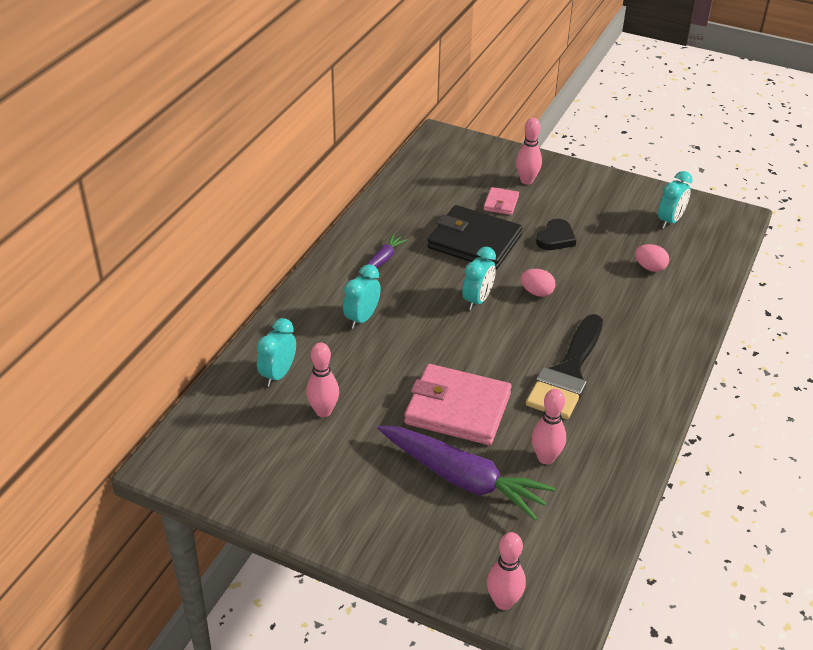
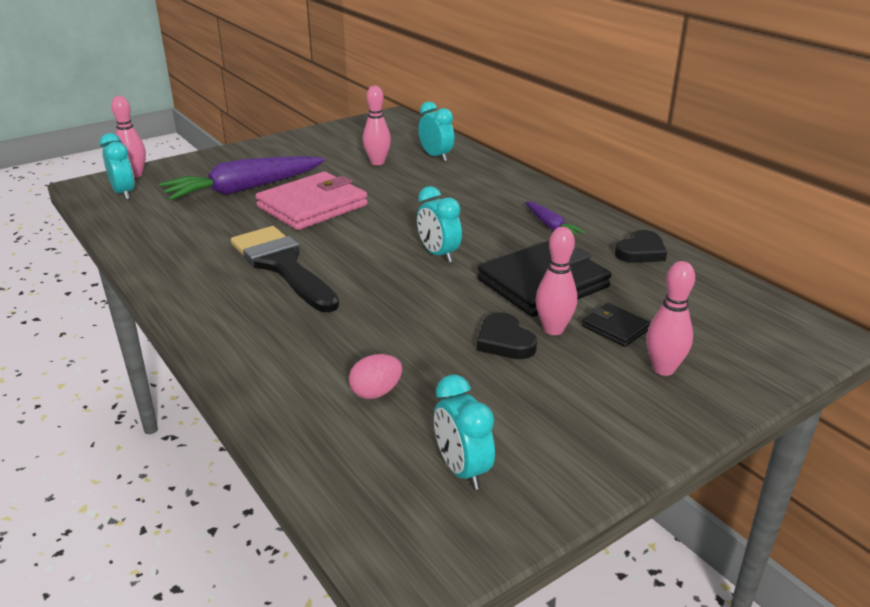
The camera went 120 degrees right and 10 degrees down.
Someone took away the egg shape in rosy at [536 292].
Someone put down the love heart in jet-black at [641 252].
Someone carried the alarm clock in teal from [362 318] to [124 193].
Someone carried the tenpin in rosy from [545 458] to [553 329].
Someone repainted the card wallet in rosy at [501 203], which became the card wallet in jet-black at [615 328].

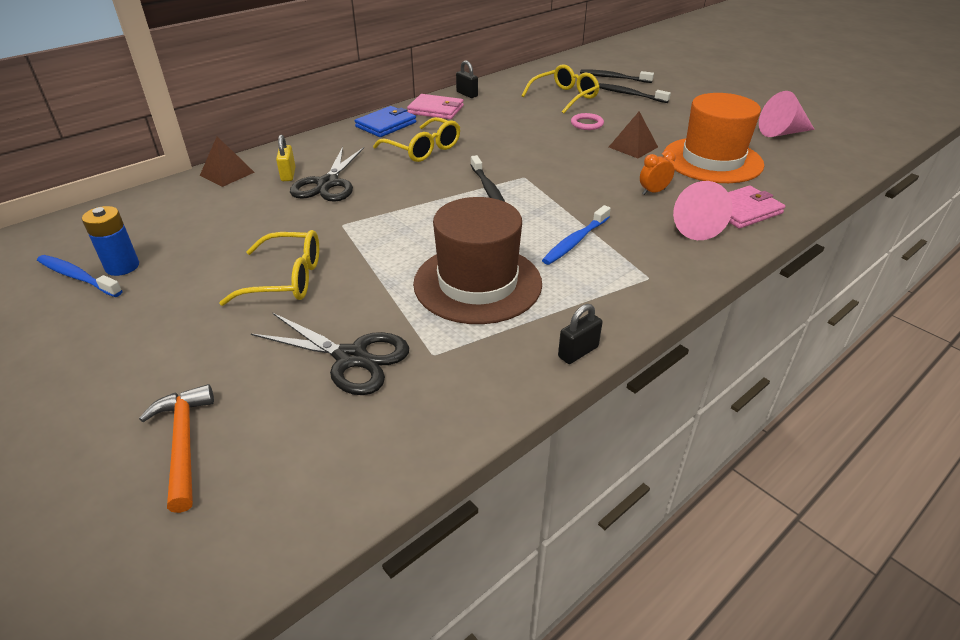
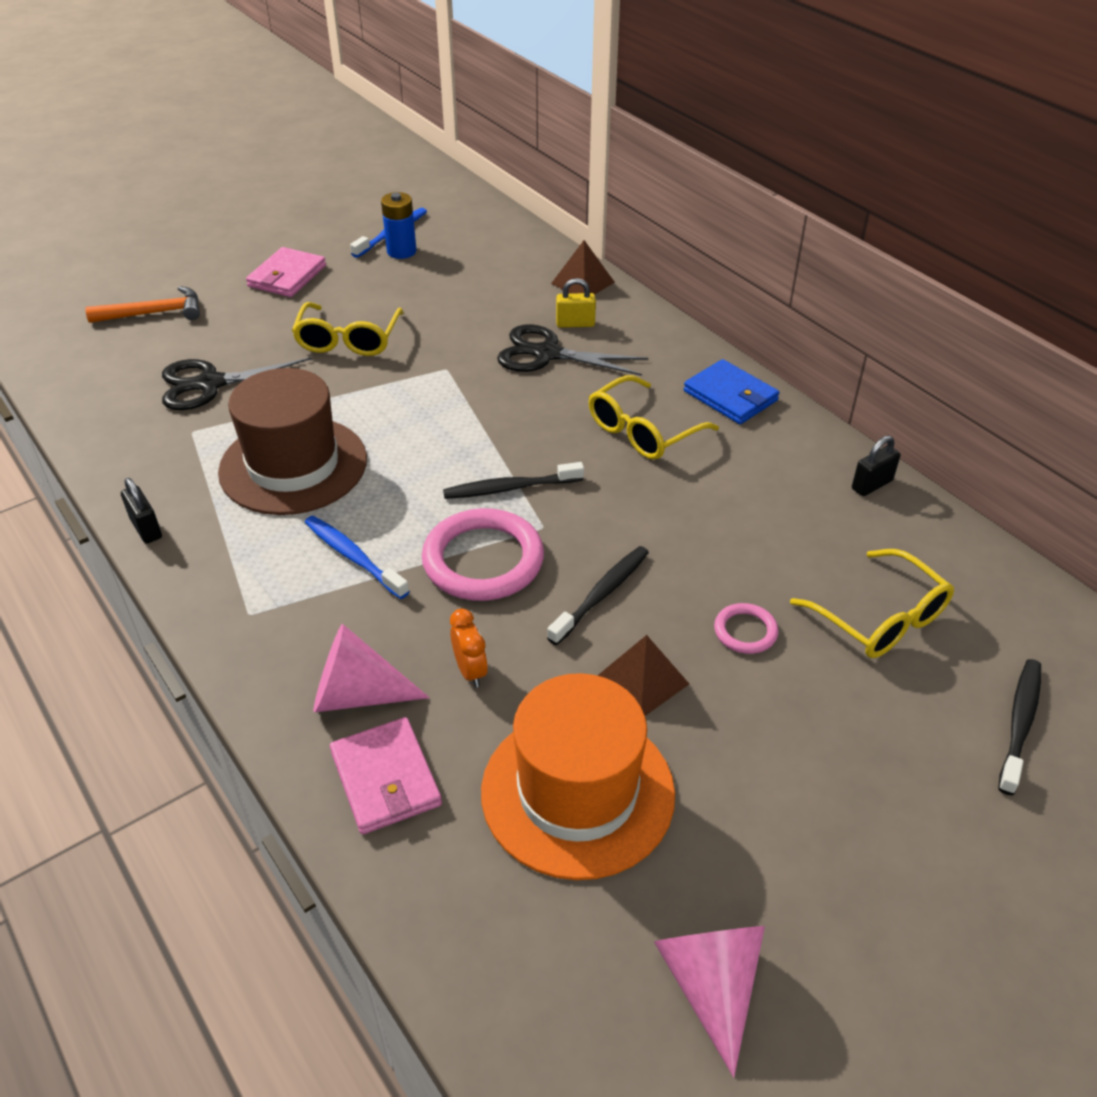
The camera went 95 degrees right and 5 degrees up.
Someone put down the ring in rosy at [483 560].
Someone carried the card wallet in rosy from [436 110] to [287 276].
Someone carried the tooth brush in jet-black from [629 94] to [601 594].
Someone rotated the pair of scissors in jet-black at [351 358] by 45 degrees clockwise.

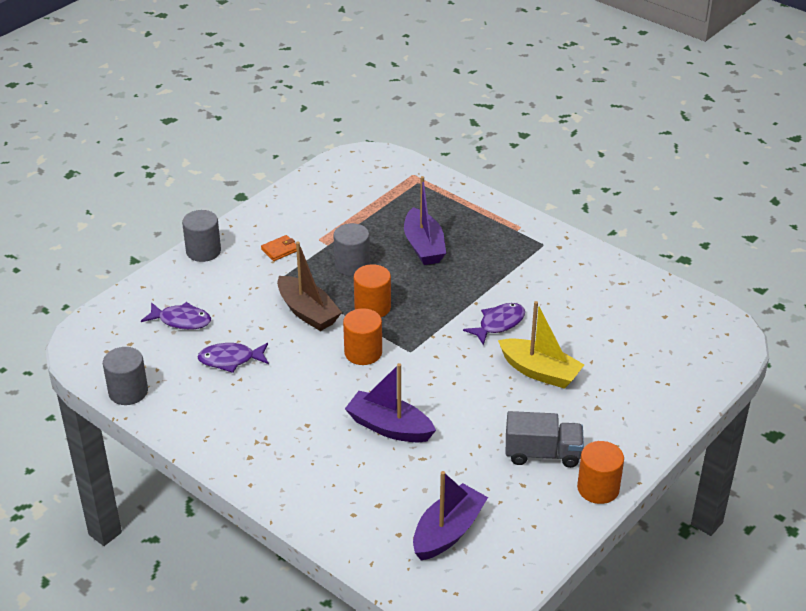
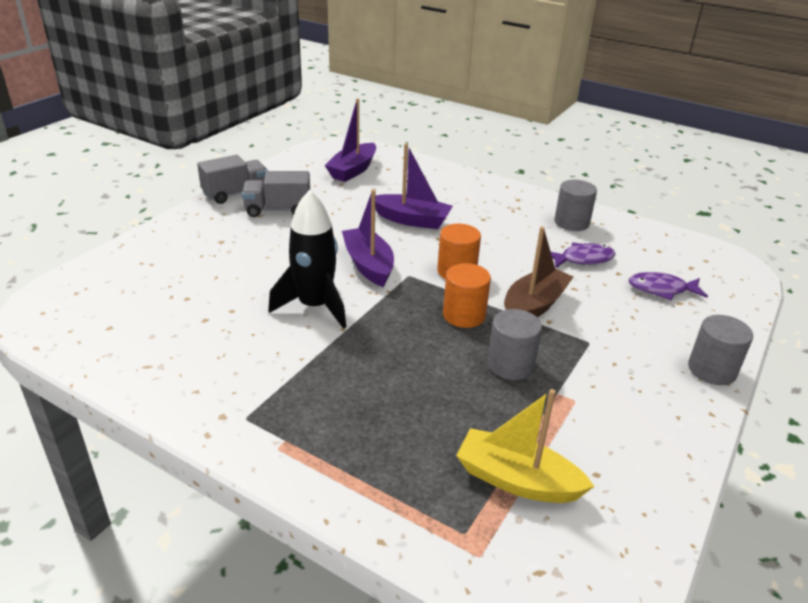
The camera went 170 degrees right and 5 degrees down.
Someone took away the card wallet in bright orange at [280 250].
Someone carried the solid cylinder in gray from [128 392] to [571 223].
Someone carried the sailboat in royal purple from [424 246] to [368 265].
Someone carried the sailboat in yellow from [540 372] to [517 480].
Someone swapped the fish figure in royal purple at [498 324] for the toy rocket in jet-black at [315 306].
Someone swapped the solid cylinder in bright orange at [598 488] for the lorry in gray at [236 193].
Someone rotated the sailboat in russet at [308 312] by 90 degrees clockwise.

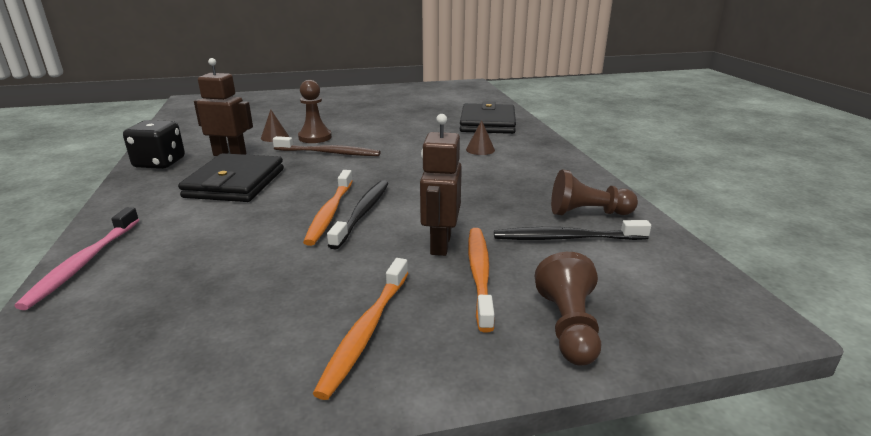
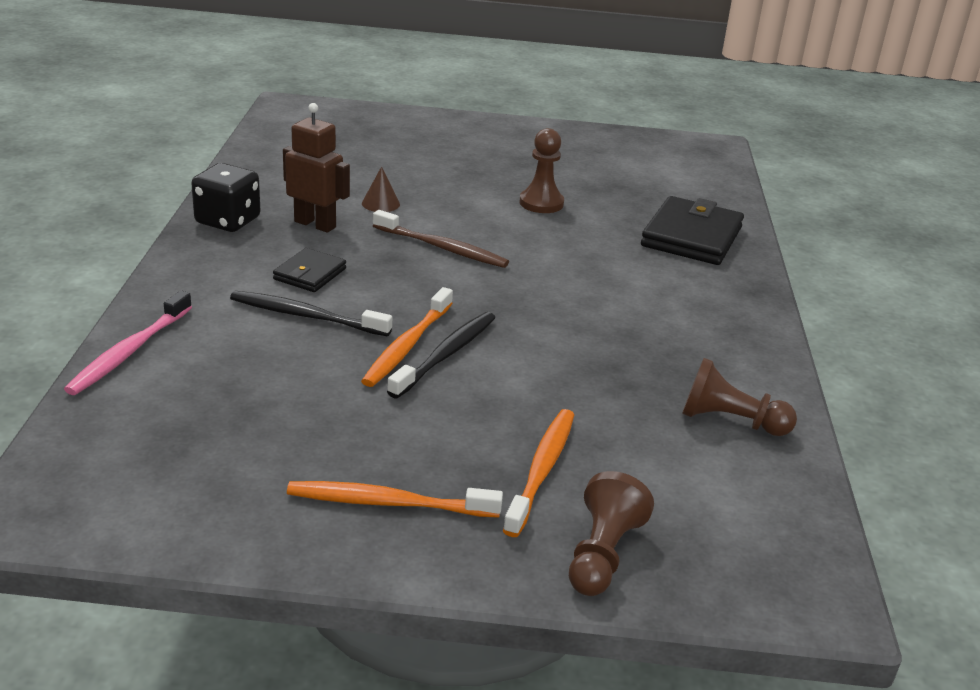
The camera went 15 degrees right and 5 degrees up.
Someone took away the robot figure in russet at [440 244].
Someone took away the cone shape in russet at [480 149].
Someone carried the pawn in russet from [315 137] to [541 203].
Someone carried the tooth brush in jet-black from [566 238] to [306 316].
Someone rotated the tooth brush in bright orange at [366 331] by 60 degrees clockwise.
Someone scaled the card wallet in jet-black at [235 183] by 0.55.

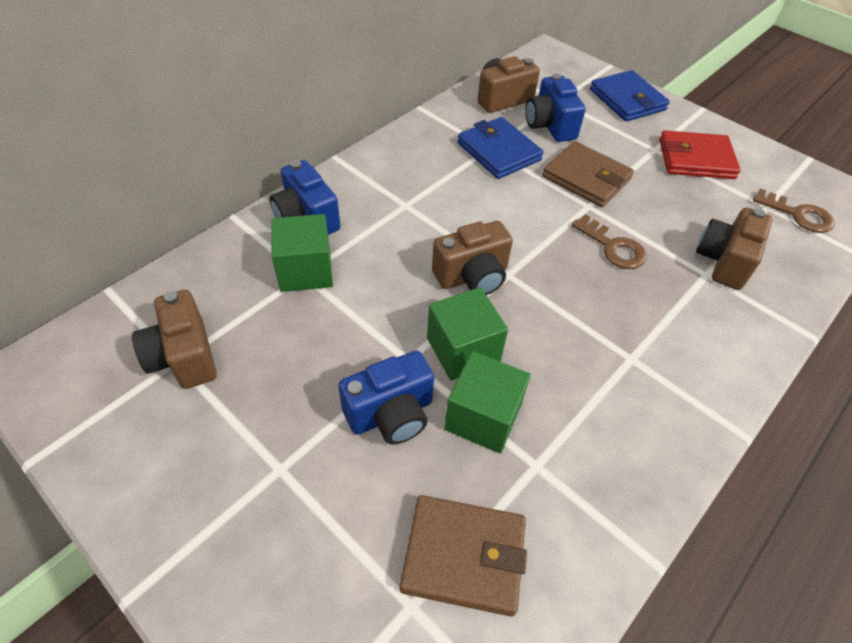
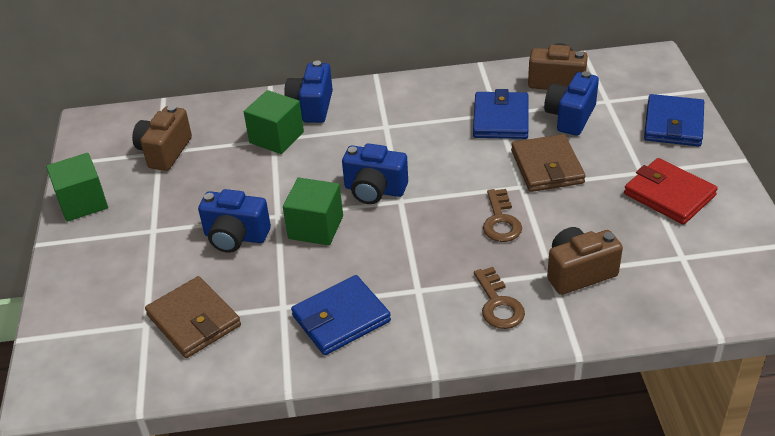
The camera went 45 degrees right and 10 degrees down.
Someone put down the card wallet in royal blue at [341 318].
Someone carried the block in green from [483 417] to [82 202].
Someone carried the latchkey in russet from [798 215] to [498 304].
Someone repainted the photo camera in russet at [472 276], which became the photo camera in royal blue at [374 190].

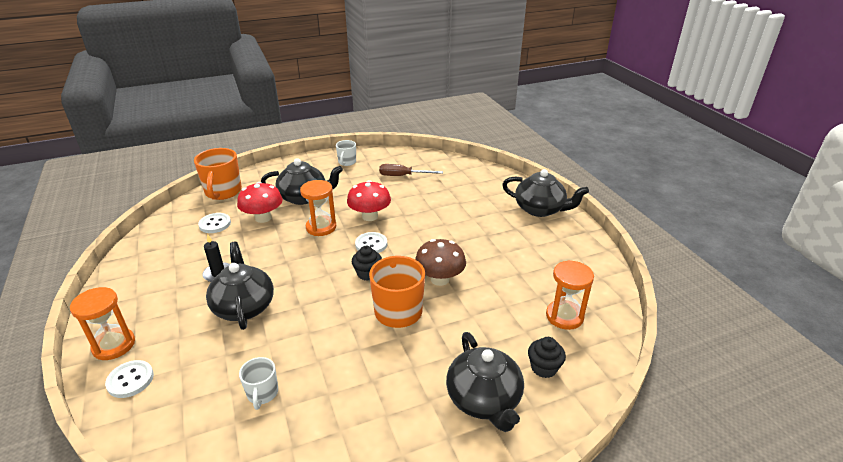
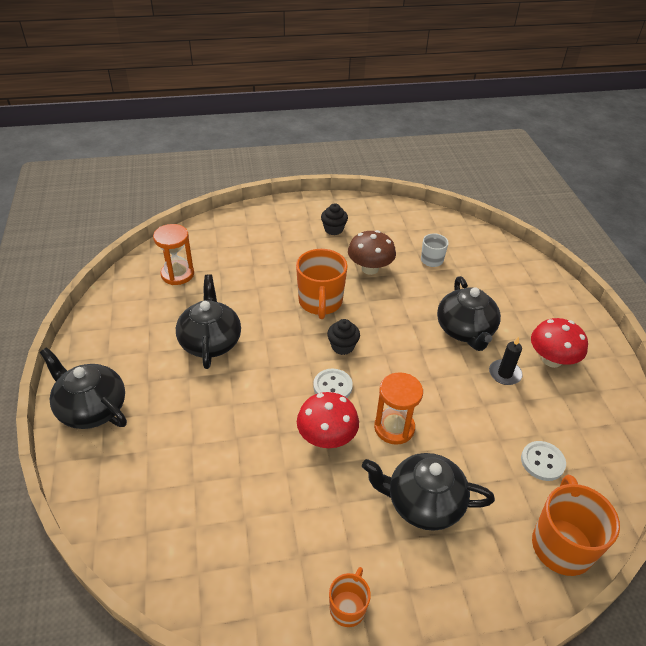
The camera went 170 degrees left and 10 degrees up.
Someone took away the sandglass in bright orange at [114 345].
Someone took away the sewing button in pure white at [130 380].
Someone took away the hand screwdriver in russet at [403 176].
Someone carried the toadstool in crimson from [263 218] to [551 359].
Someone carried the toadstool in russet from [440 279] to [370 268].
Someone carried the teapot in jet-black from [484 399] to [210 341].
Someone carried the cupcake in jet-black from [544 368] to [333 229].
Someone repainted the coffee mug in pure white at [347 162], which became the coffee mug in bright orange at [348 607].

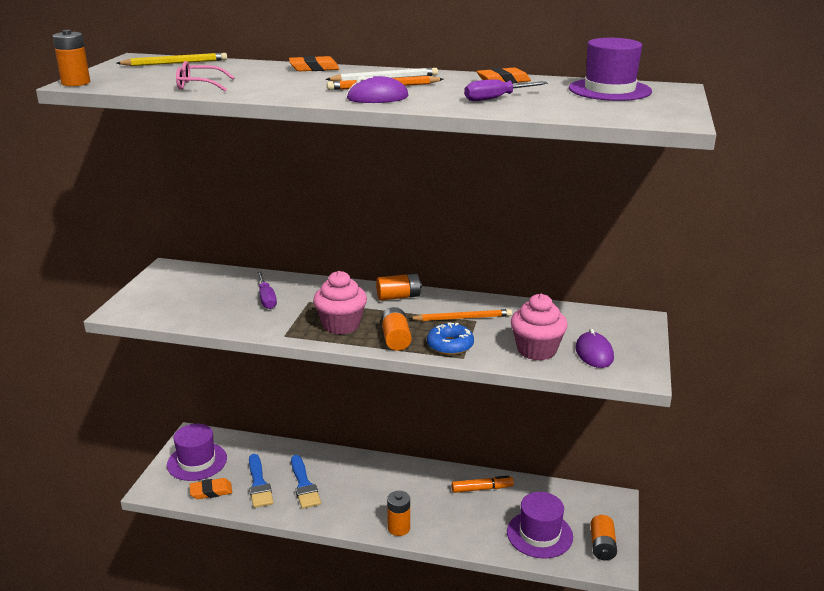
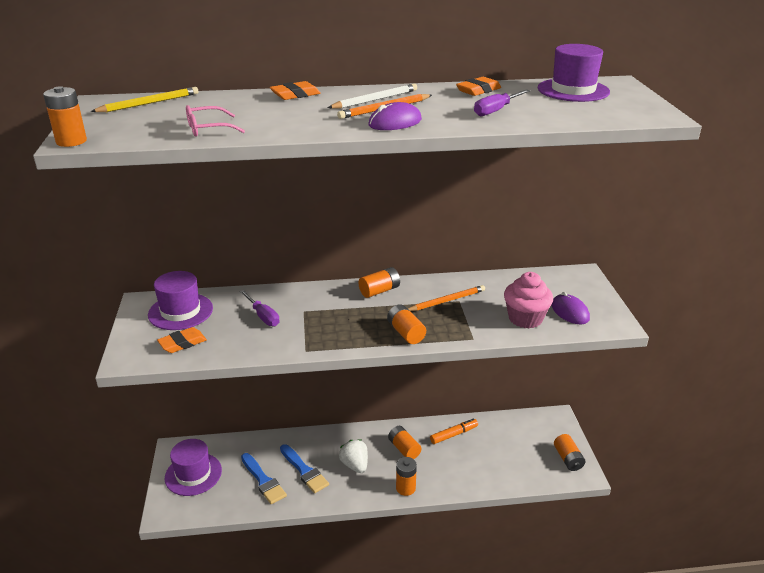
The camera went 20 degrees left and 5 degrees up.
Someone took away the cupcake in rosy at [341 325].
Someone took away the donut in royal blue at [450 345].
Someone put down the strawberry in pure white at [355 465].
Someone put down the AA battery in bright orange at [404 449].
Someone carried the pencil eraser in bright orange from [211 491] to [182 343].
Someone carried the tall hat in royal purple from [539 534] to [180 311].

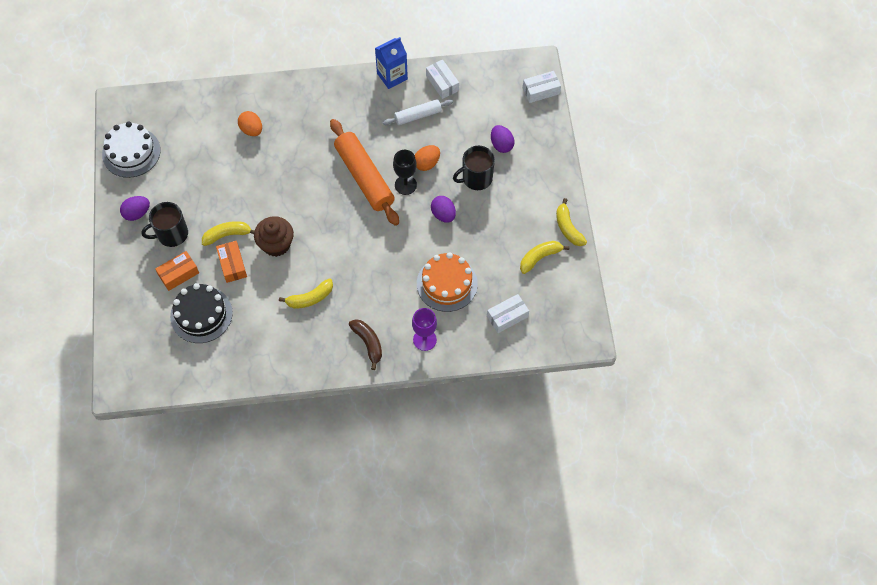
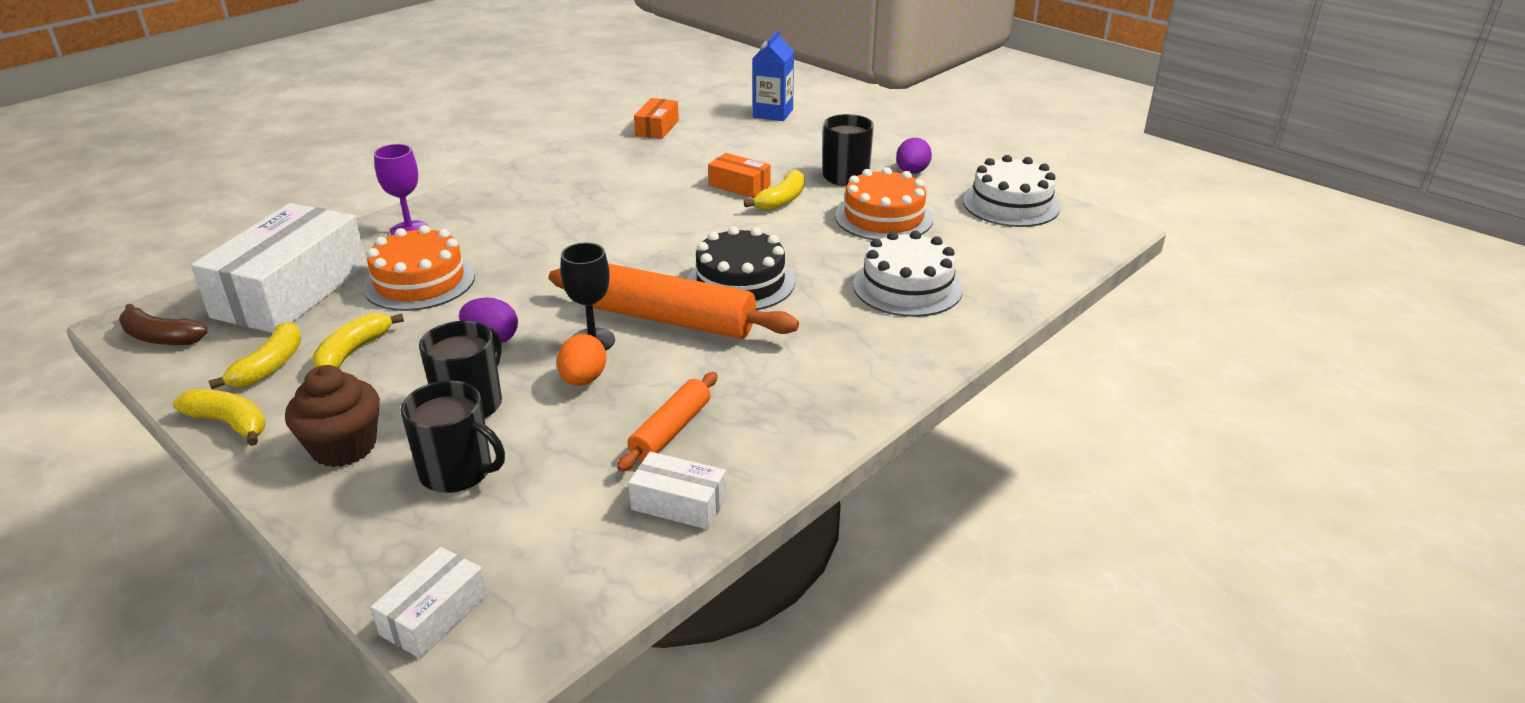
The camera went 140 degrees right and 30 degrees down.
Someone put down the gateau in bright orange at [883 217].
Someone carried the parcel in bright orange from [178 274] to [657 128].
Someone carried the gateau in jet-black from [201 314] to [740 282].
Someone carried the cupcake in russet from [276 244] to [344 447].
Someone carried the banana in yellow from [310 298] to [353 352].
Someone carried the banana in russet from [368 343] to [160 337].
Someone carried the carton in royal blue from [392 76] to [773 113].
Someone swapped the egg shape in bright orange at [251 130] for the gateau in pure white at [907 287].
Someone swapped the egg shape in royal purple at [501 145] for the coffee mug in jet-black at [458 472].
Someone repainted the pastry roller in pure white at [418 115], which became the pastry roller in bright orange at [670 430].
Someone scaled the parcel in pure white at [507 316] by 2.14.

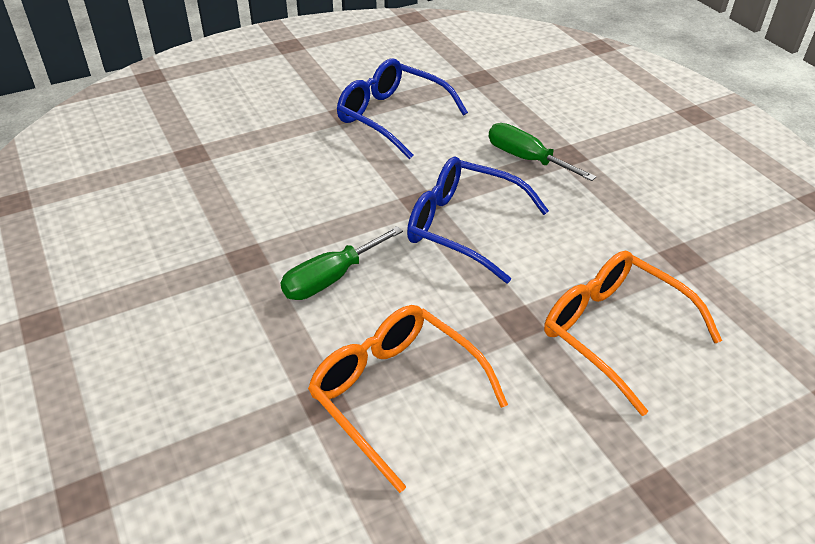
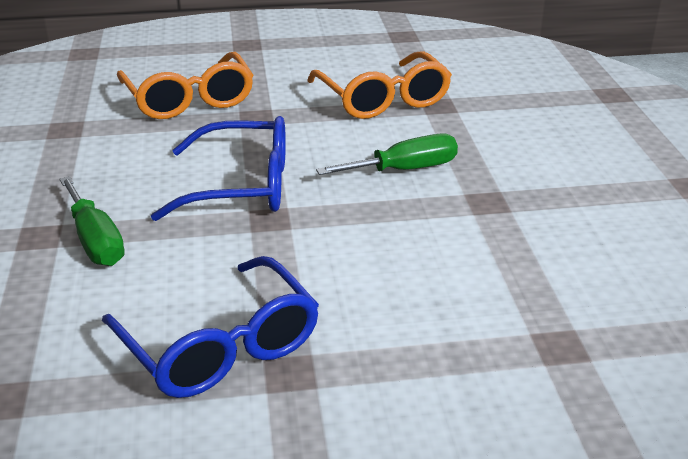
The camera went 160 degrees left and 10 degrees down.
Someone rotated the eyeglasses in royal blue at [463 227] by 45 degrees counterclockwise.

